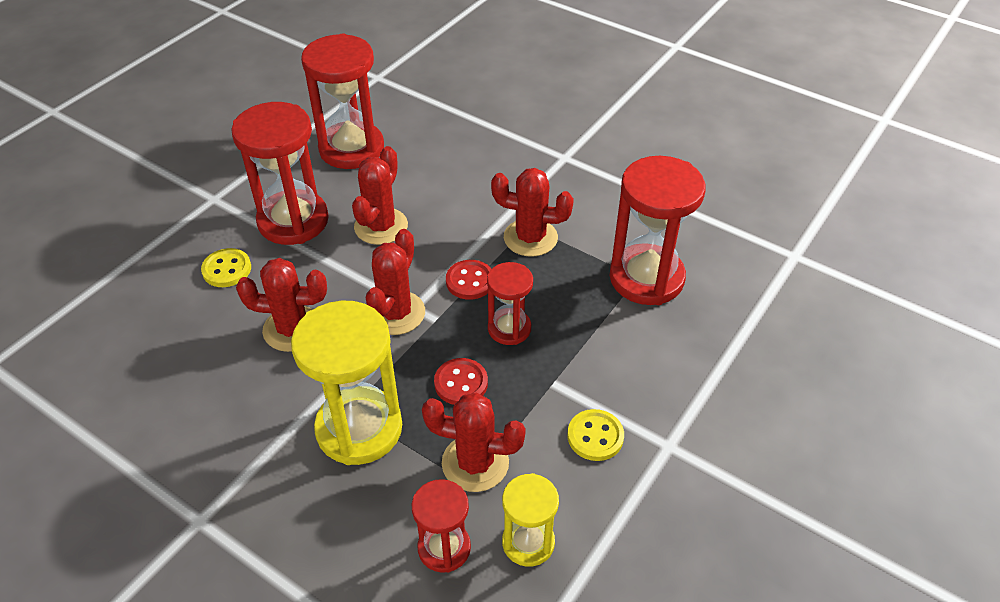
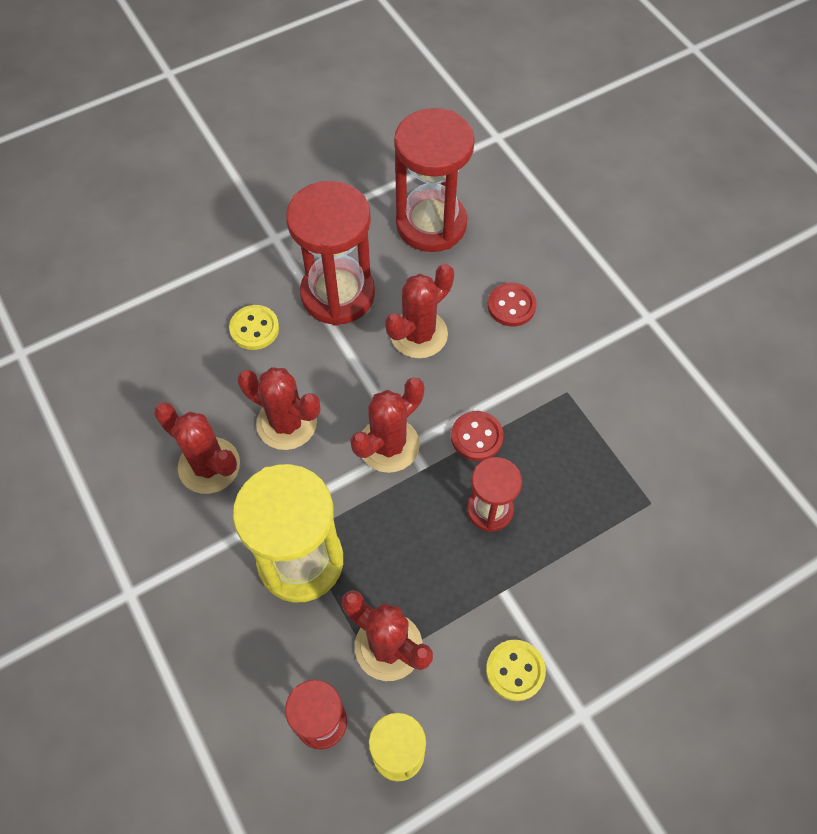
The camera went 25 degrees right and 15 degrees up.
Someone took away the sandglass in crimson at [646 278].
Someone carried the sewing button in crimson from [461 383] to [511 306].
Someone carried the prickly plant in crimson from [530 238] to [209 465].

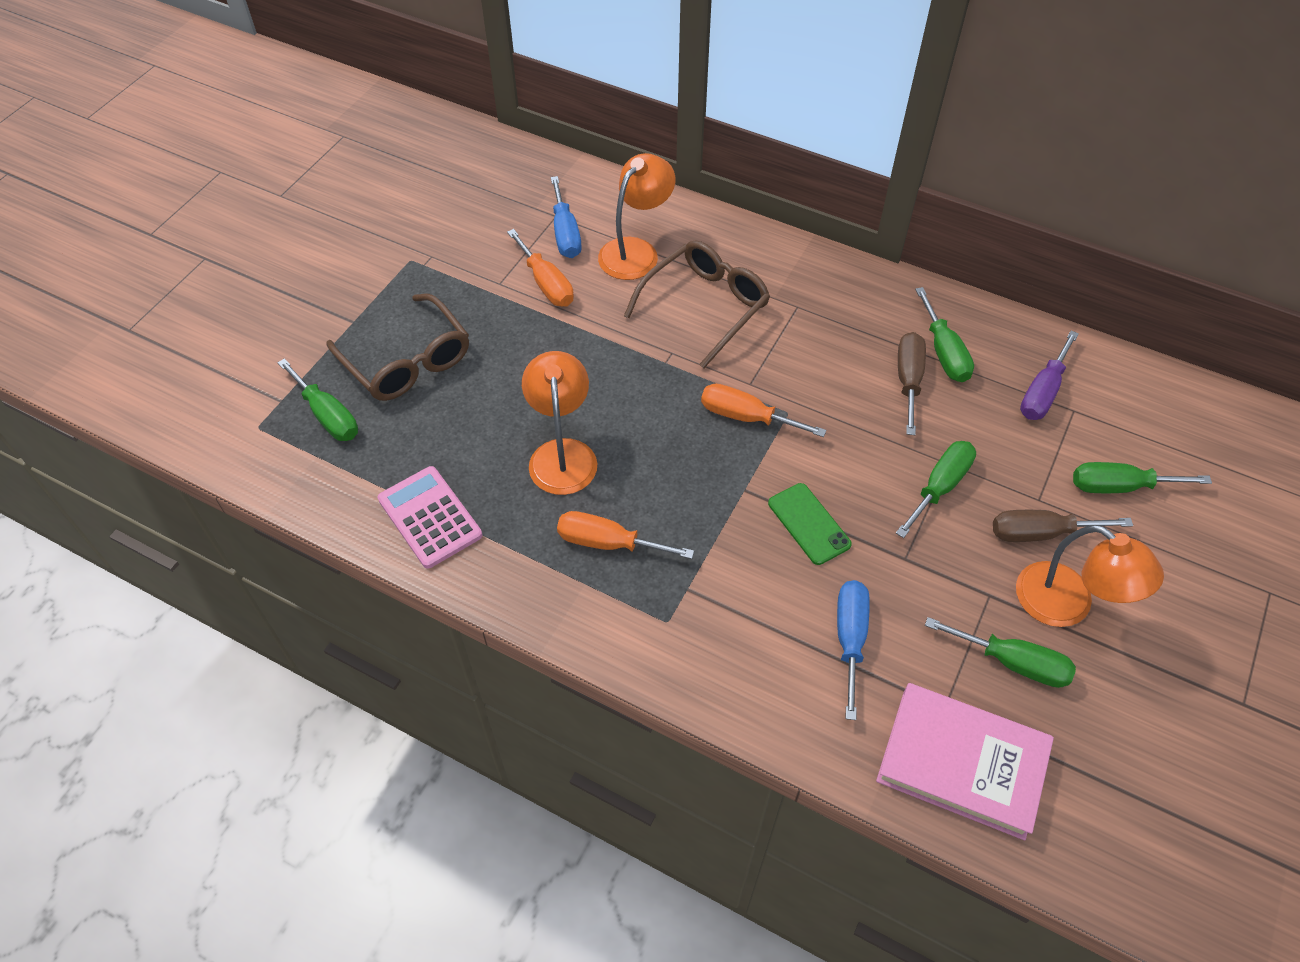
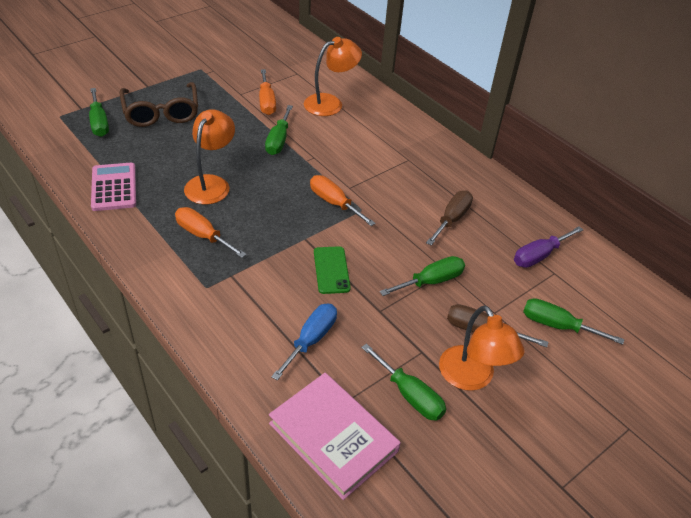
The camera went 20 degrees right and 10 degrees down.
Someone took away the hand screwdriver in royal blue at [565 233].
Someone took away the eyeglasses in russet at [704 307].
Someone carried the hand screwdriver in green from [944 352] to [278 140].

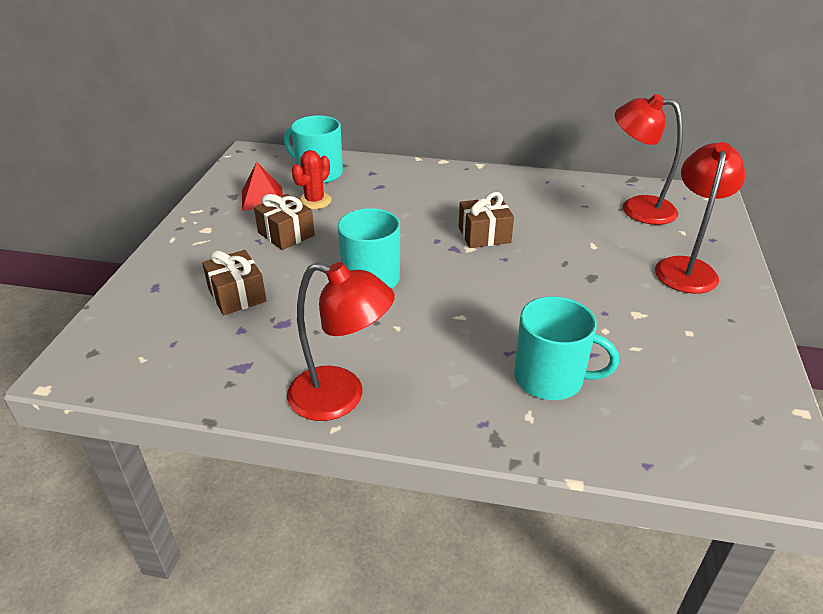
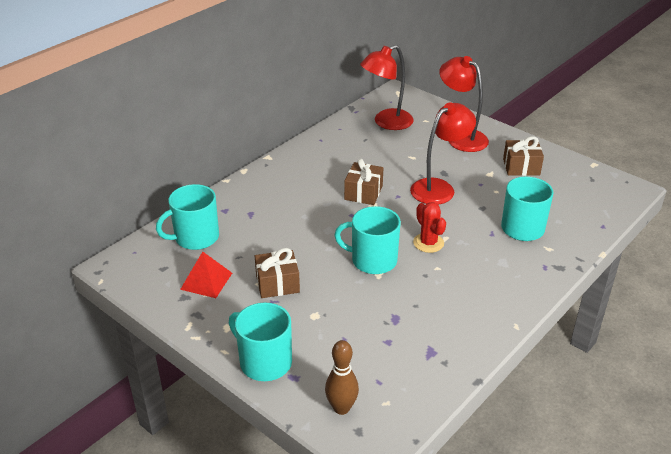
The camera went 60 degrees left and 0 degrees up.
Someone put down the coffee mug in teal at [264 362].
Someone put down the tenpin in russet at [341 408].
Someone carried the wrapped gift in russet from [237 295] to [521 167].
Someone carried the reading lamp in crimson from [341 397] to [439 188].
Someone carried the prickly plant in crimson from [314 201] to [428 243].

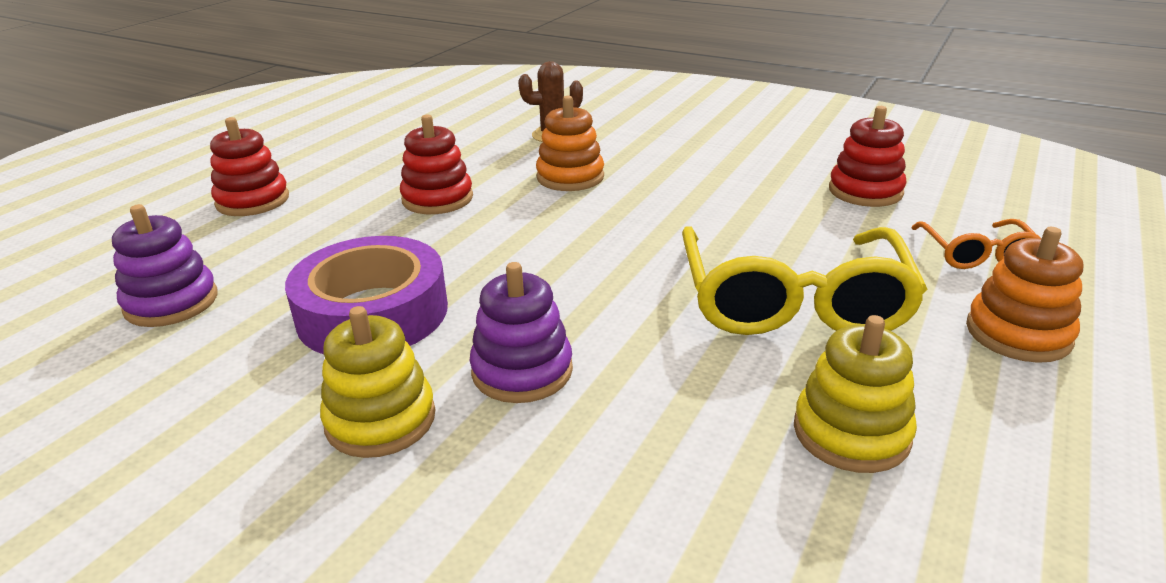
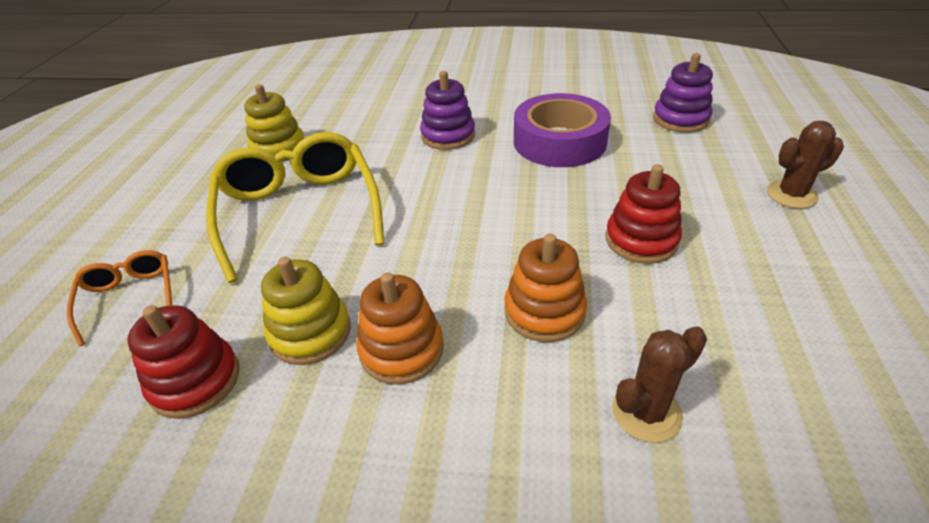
The camera went 160 degrees right and 10 degrees up.
Someone carried the stacking toy in yellow from [380 420] to [310 332].
Someone carried the stacking toy in bright orange from [1018 333] to [401 350].
Someone swapped the stacking toy in crimson at [253 201] for the prickly plant in russet at [791 195].

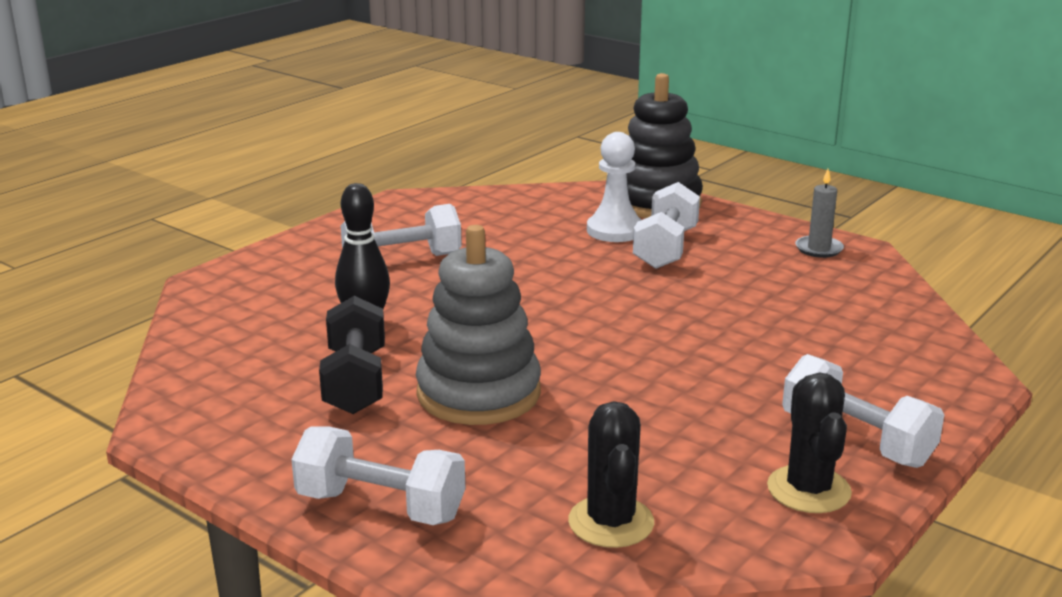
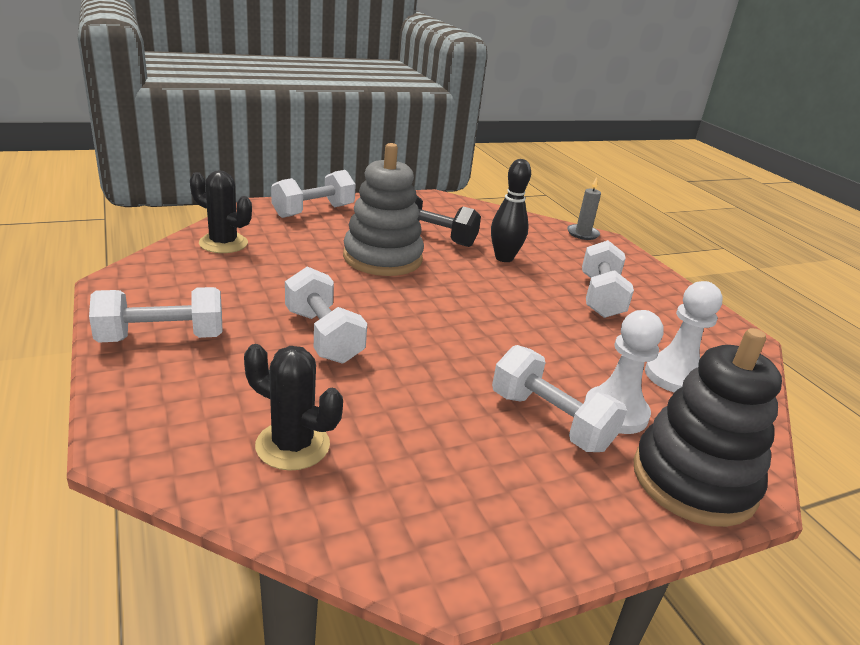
The camera went 115 degrees right and 5 degrees up.
Someone put down the free weight in pure white at [323 336].
Someone put down the pawn in pure white at [674 376].
Someone carried the prickly plant in jet-black from [808 490] to [292 445].
Someone carried the wax candle in gray from [819 249] to [582 234].

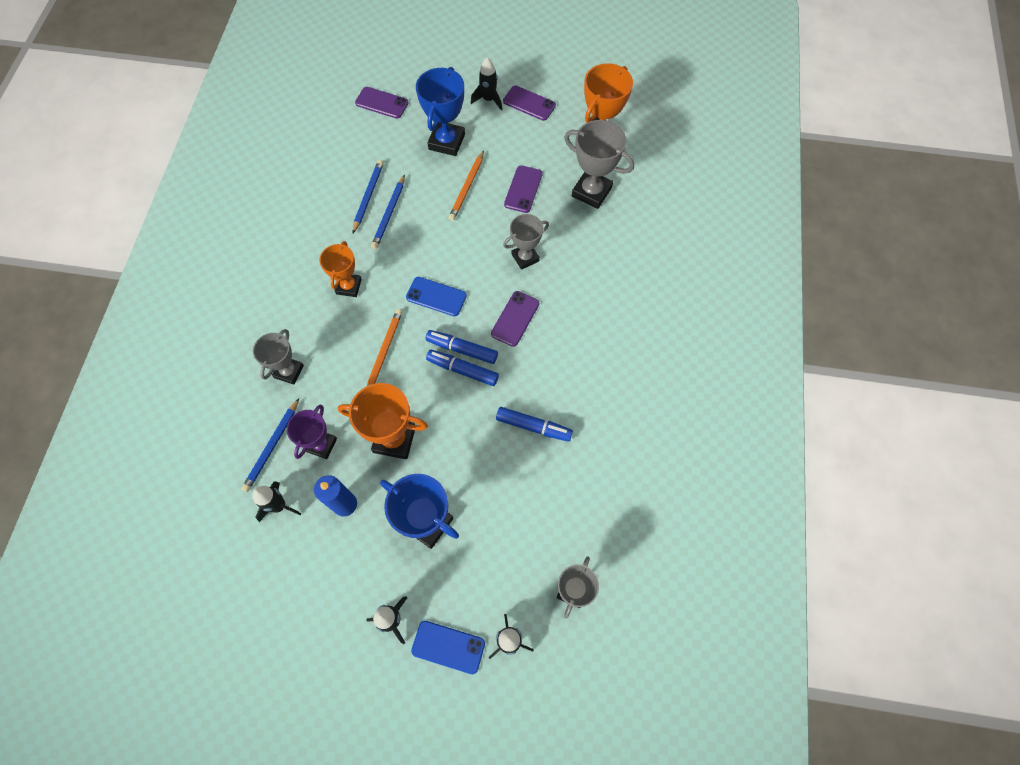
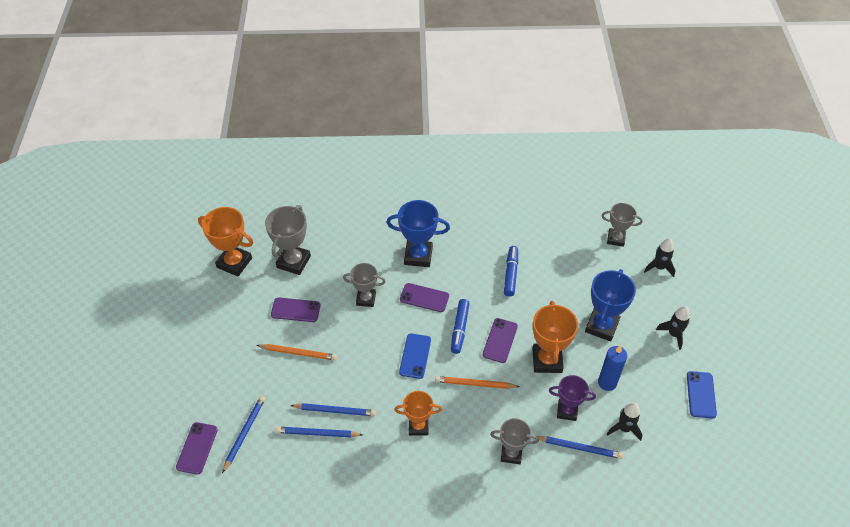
The camera went 100 degrees left and 15 degrees down.
Someone took away the marker in royal blue at [462 370].
Someone took away the toy rocket in jet-black at [488 100].
Someone put down the pencil in royal blue at [244 433].
Someone carried the smartphone in royal blue from [448 647] to [701 394].
Someone carried the award cup in royal blue from [446 142] to [418 256].
Someone carried the smartphone in royal purple from [529 103] to [500 340].
Someone rotated the award cup in gray at [525 257] by 45 degrees counterclockwise.

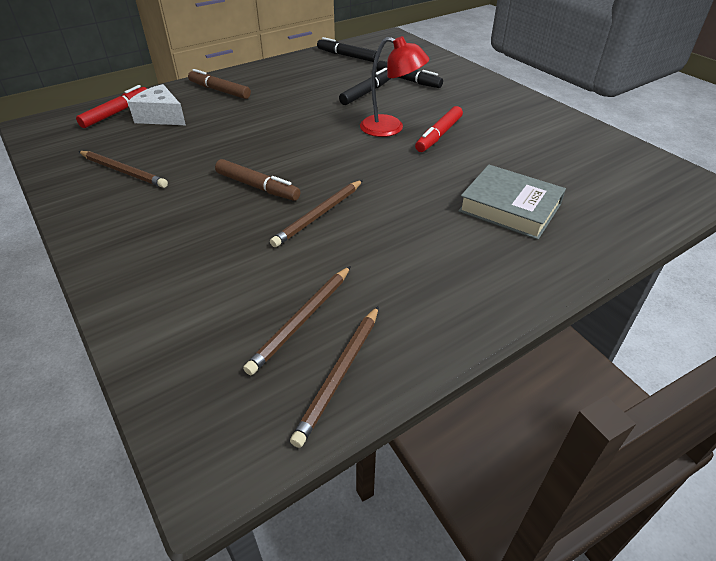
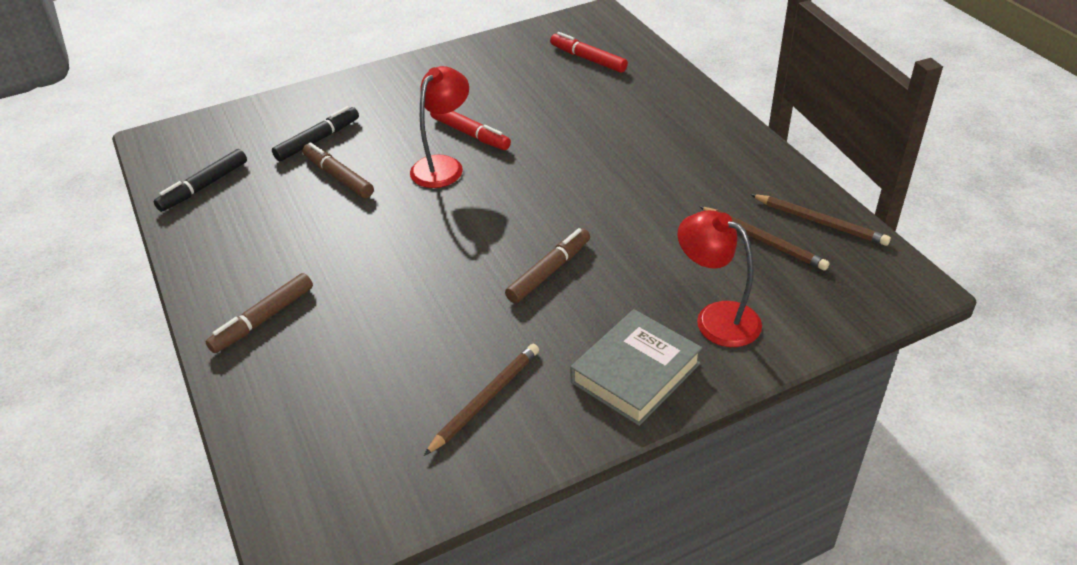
The camera went 80 degrees left and 0 degrees up.
Someone took away the piece of cheese in pure white at [161 117].
Someone took away the pencil in russet at [319 215].
Someone put down the reading lamp in crimson at [716 318].
Someone carried the marker in crimson from [116 113] to [588 59].
Someone carried the book in gray from [510 207] to [635 373].
Someone repainted the marker in jet-black at [366 92], which became the marker in russet at [338 177].

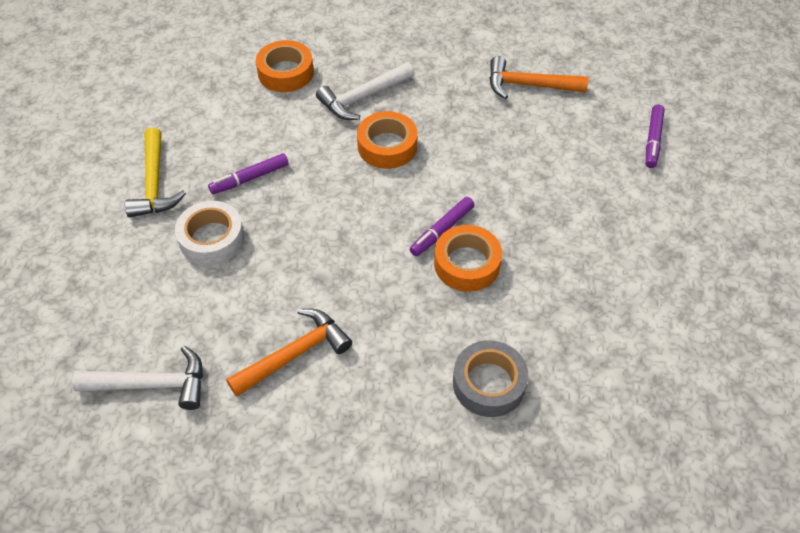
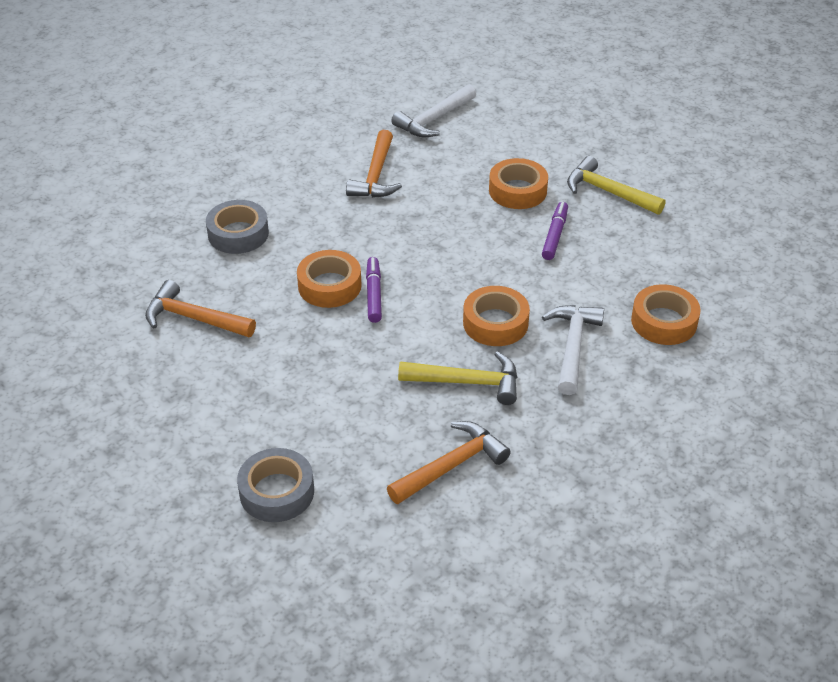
The camera went 135 degrees right and 10 degrees down.
Someone put down the claw hammer in bright orange at [194 318].
Someone put down the claw hammer in yellow at [467 382].
Someone swapped the marker in royal purple at [653 140] for the tape in gray at [277 492].
Someone repainted the tape in pure white at [212 239], which became the tape in bright orange at [517 191].

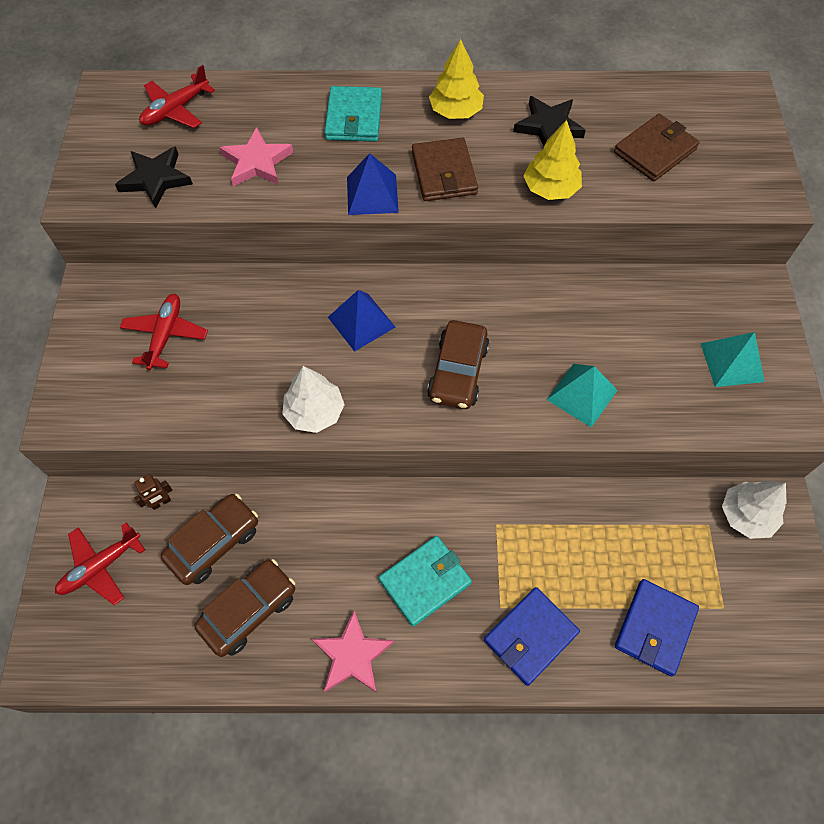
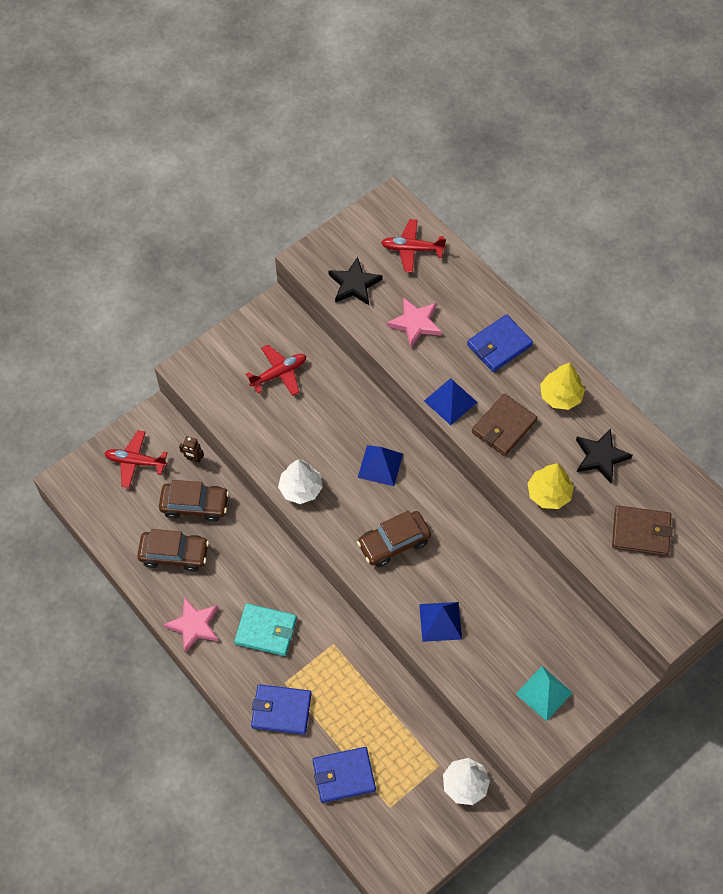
The camera went 50 degrees right and 0 degrees up.
Someone repainted the card wallet in teal at [354 118], which became the card wallet in royal blue at [499 345].
Someone repainted the pyramid in teal at [582 394], which became the pyramid in royal blue at [440 621].

